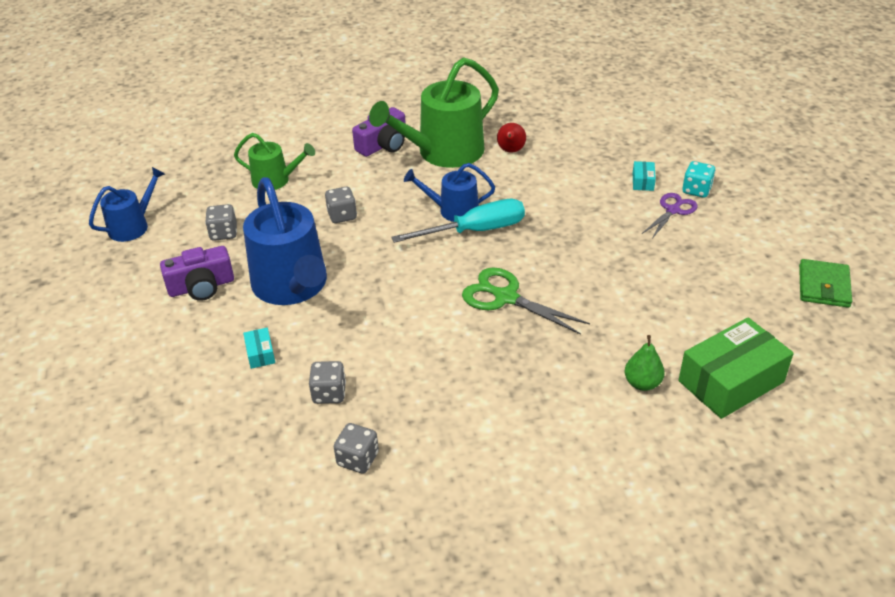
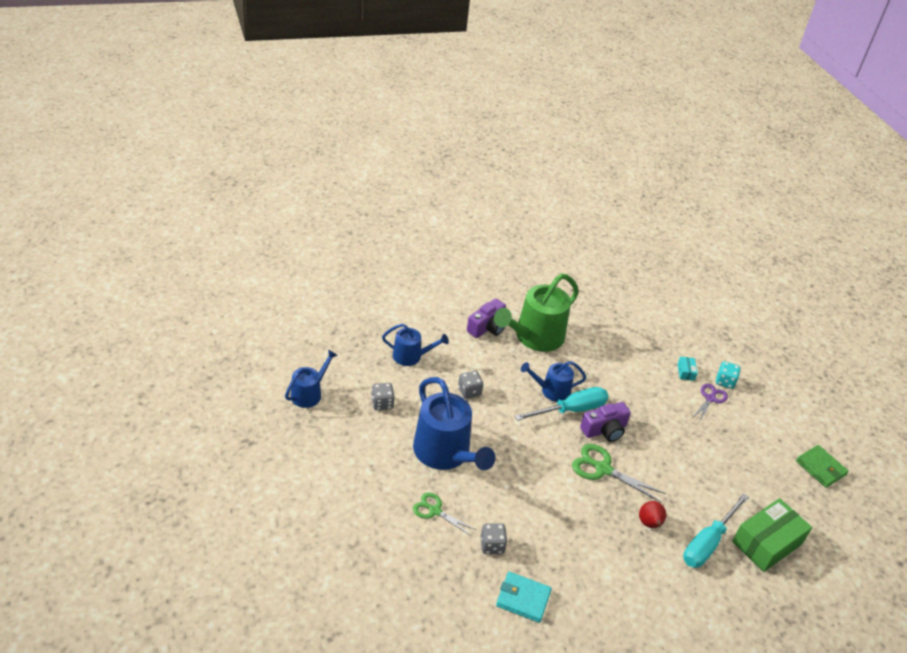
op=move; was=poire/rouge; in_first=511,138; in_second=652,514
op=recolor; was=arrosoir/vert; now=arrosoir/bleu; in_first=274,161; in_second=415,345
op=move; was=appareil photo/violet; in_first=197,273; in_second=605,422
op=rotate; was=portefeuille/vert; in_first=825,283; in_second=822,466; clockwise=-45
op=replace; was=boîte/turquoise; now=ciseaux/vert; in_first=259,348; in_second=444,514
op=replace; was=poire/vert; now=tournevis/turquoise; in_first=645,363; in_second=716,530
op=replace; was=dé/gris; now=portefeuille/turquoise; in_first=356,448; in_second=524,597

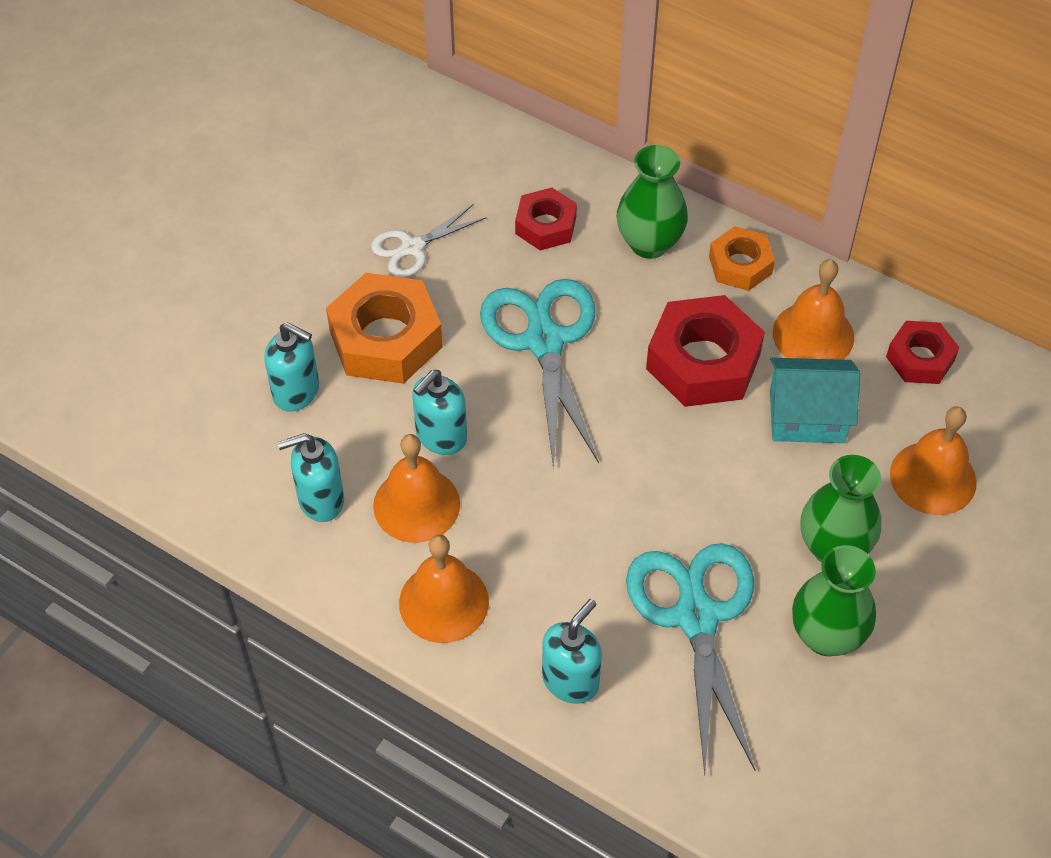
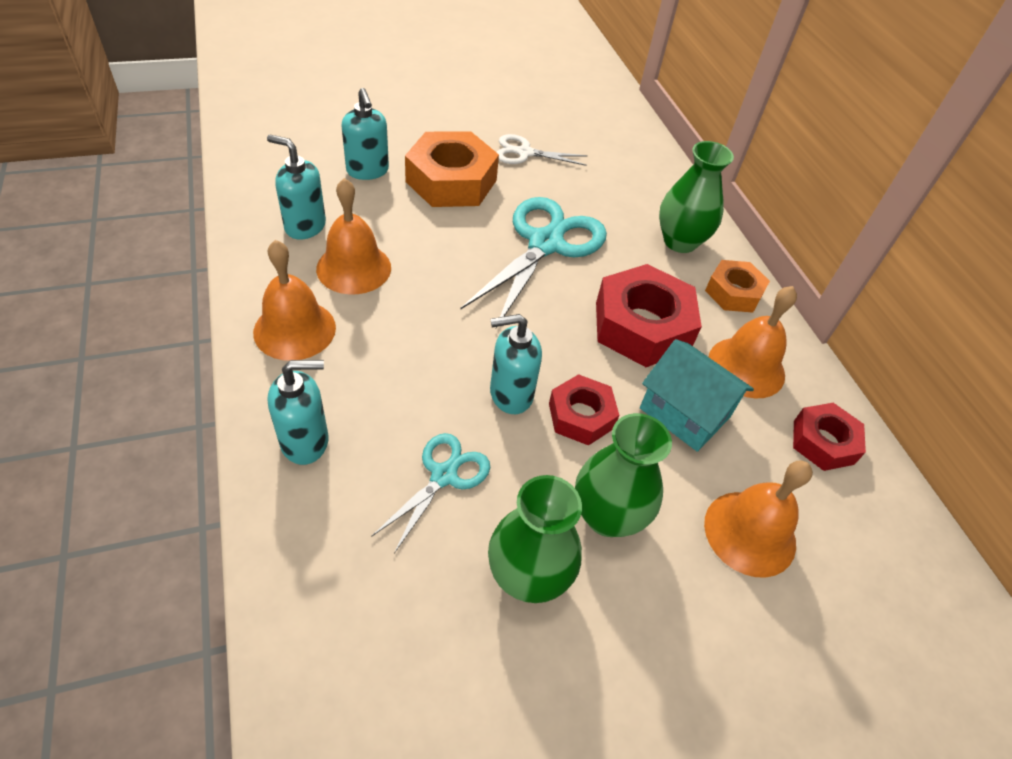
op=move; was=écrou/rouge; in_first=546,218; in_second=584,410
op=move; was=distributeur de savon/turquoise; in_first=439,412; in_second=516,364
op=resize; was=ciseaux/turquoise; in_first=691,659; in_second=430,493; ratio=0.55

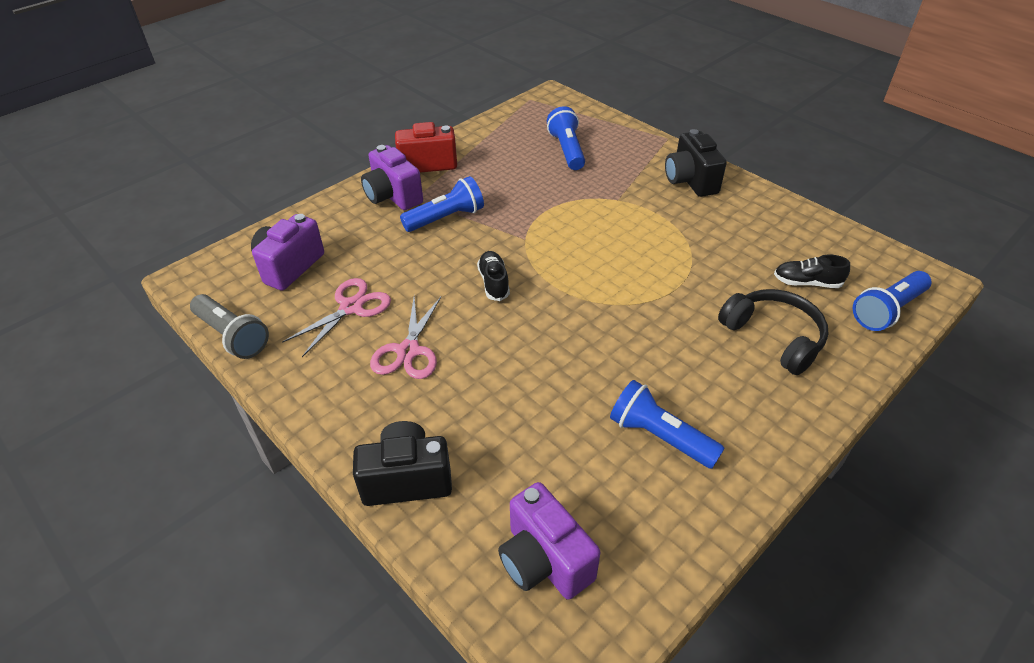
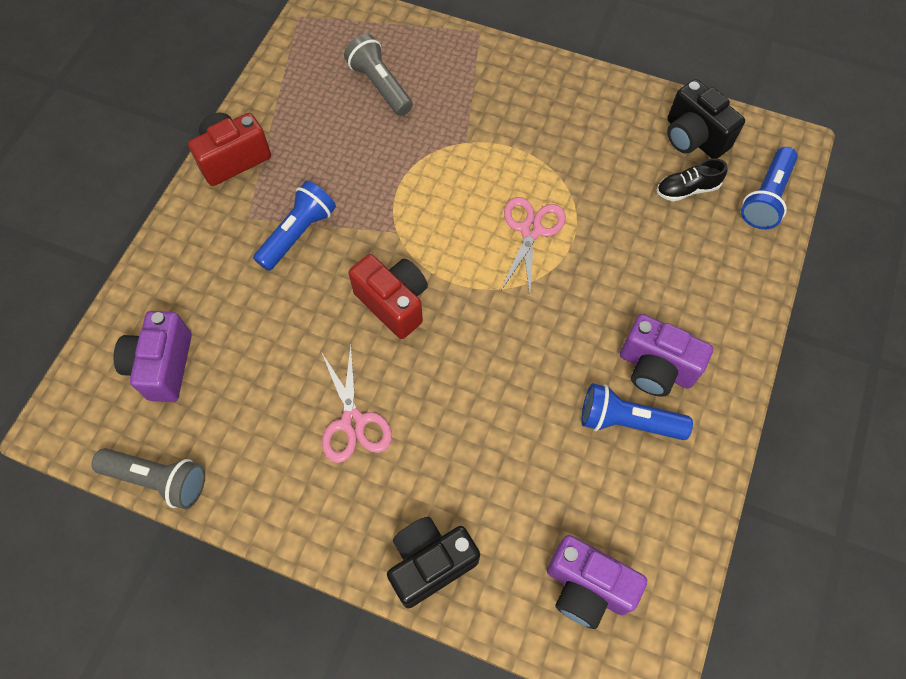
op=recolor; was=lampe de poche/bleu; now=lampe de poche/gris; in_first=566,138; in_second=378,75
op=move; was=appareil photo/noir; in_first=696,163; in_second=706,119
op=move; was=appareil photo/violet; in_first=392,177; in_second=666,355
op=replace; was=chaussure/noir; now=appareil photo/rouge; in_first=493,276; in_second=388,296
op=move; was=ciseaux/rose; in_first=336,317; in_second=533,245
op=delete; was=casque audio/noir; in_first=773,332

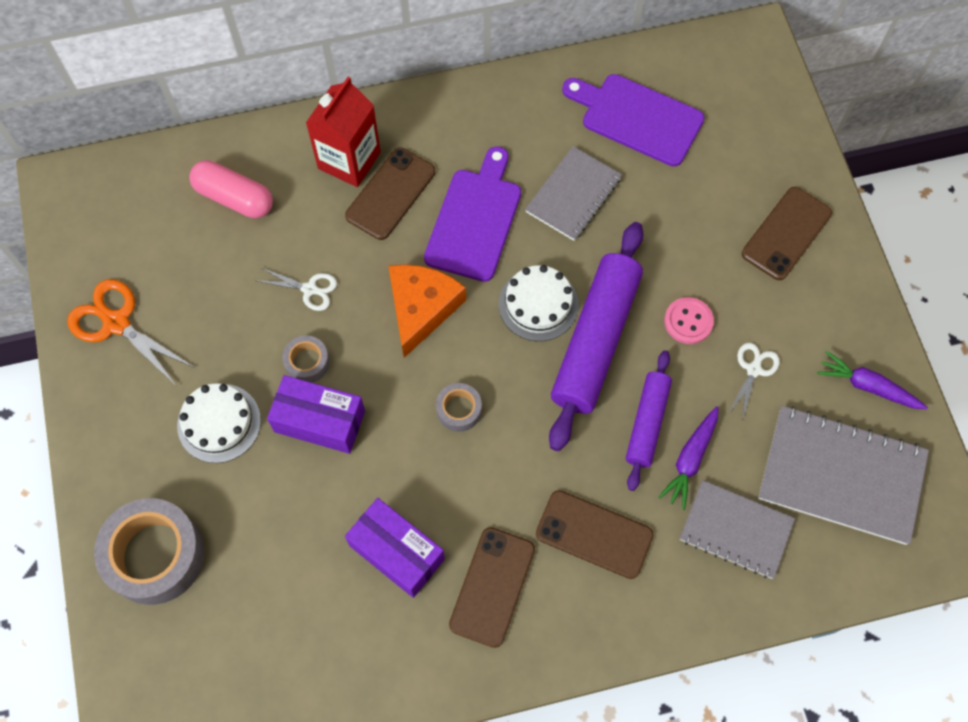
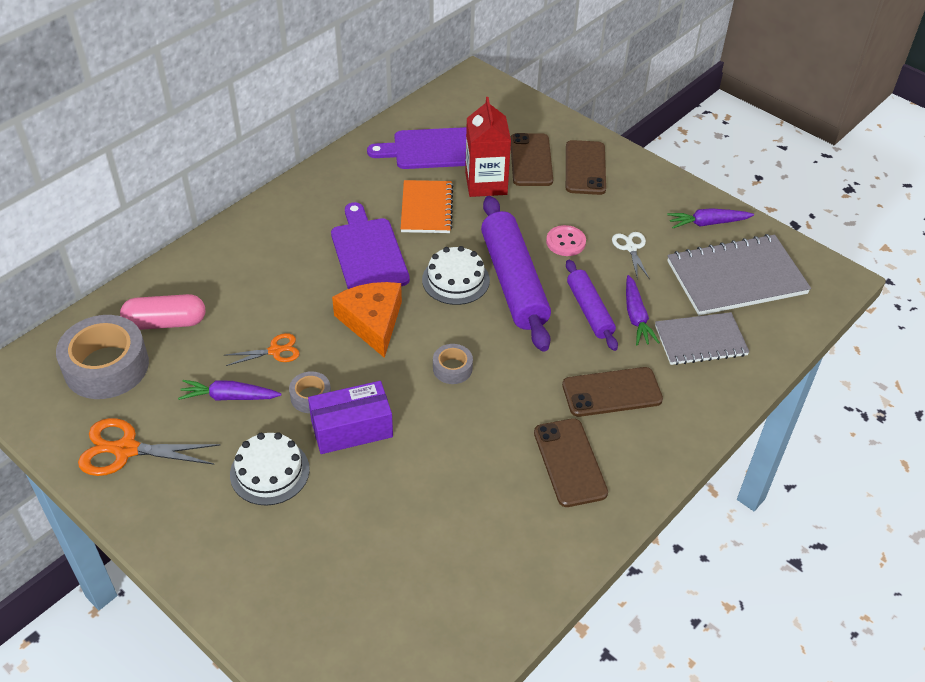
op=move; was=brique de lait/rouge; in_first=343,132; in_second=488,147
op=recolor; was=carnet/gris; now=carnet/orange; in_first=573,193; in_second=427,206
op=move; was=téléphone/marron; in_first=390,193; in_second=531,159
op=recolor; was=ciseaux/blanc; now=ciseaux/orange; in_first=297,289; in_second=263,349
op=move; was=ruban adhésif/gris; in_first=149,551; in_second=102,357
op=delete; was=boîte/violet; in_first=395,548
op=insert; now=carotte/violet; in_second=230,390

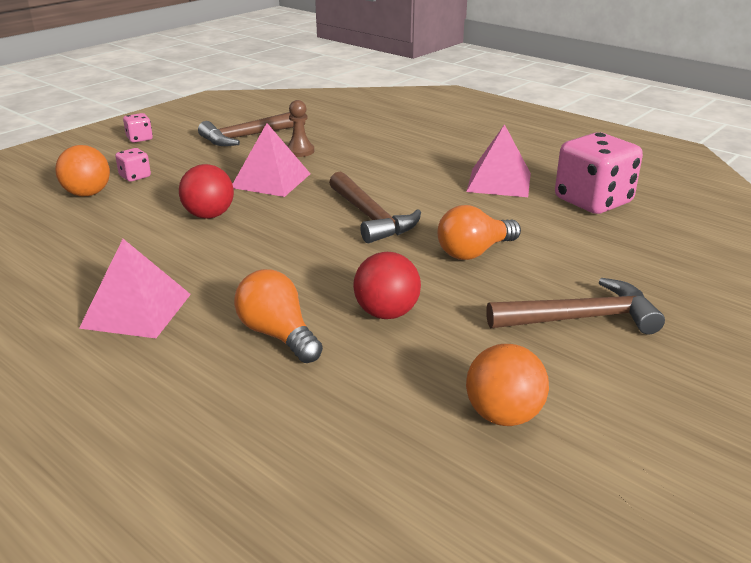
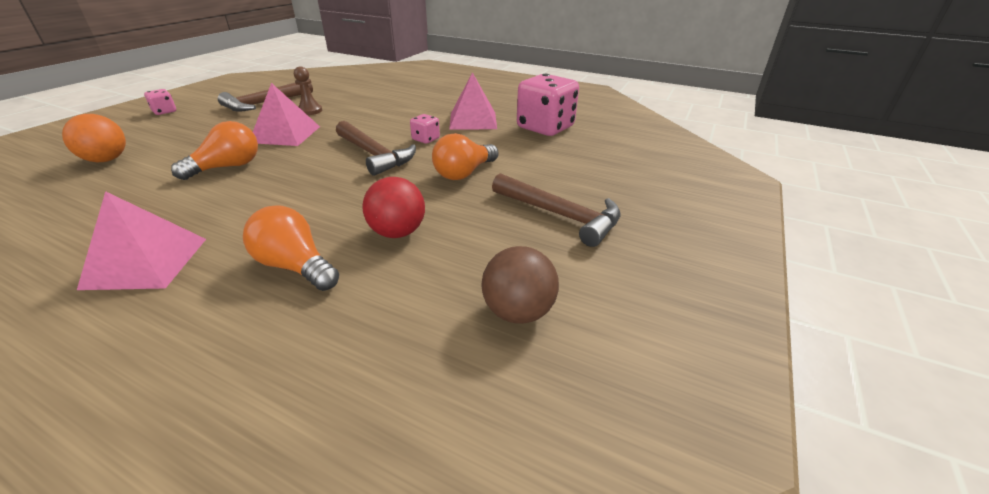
op=move; was=dé/rose; in_first=133,165; in_second=425,129
op=replace; was=balle/rouge; now=ampoule/orange; in_first=206,191; in_second=214,150
op=rotate; was=marteau/marron; in_first=575,306; in_second=556,210; clockwise=60
op=recolor; was=balle/orange; now=balle/marron; in_first=507,385; in_second=520,285

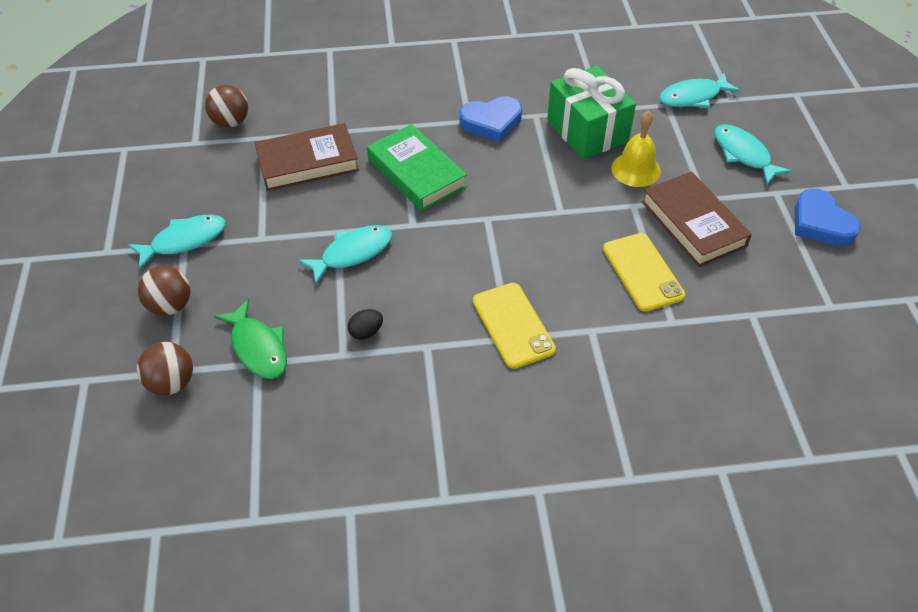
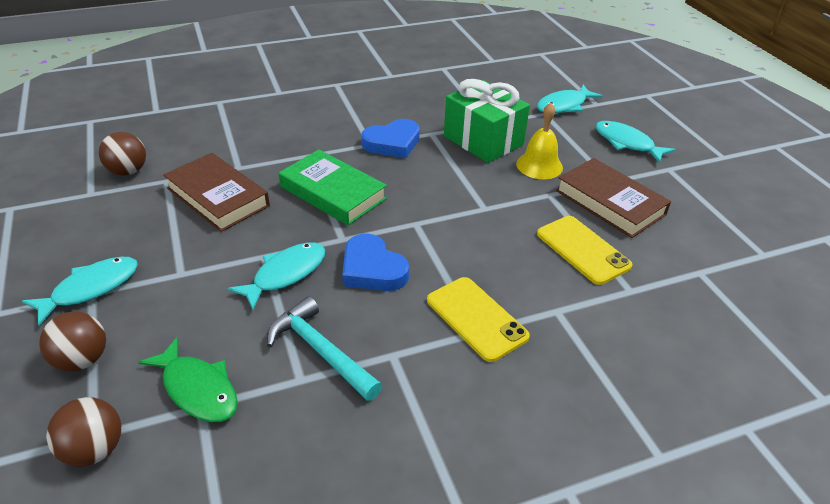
op=rotate; was=livre/marron; in_first=306,157; in_second=216,192; clockwise=75
op=move; was=cœur/bleu; in_first=828,217; in_second=375,262
op=replace; was=œuf/noir; now=marteau/turquoise; in_first=365,324; in_second=324,348

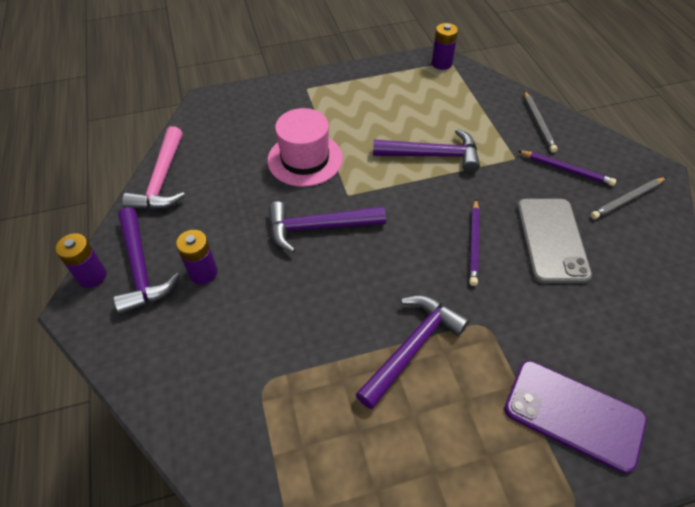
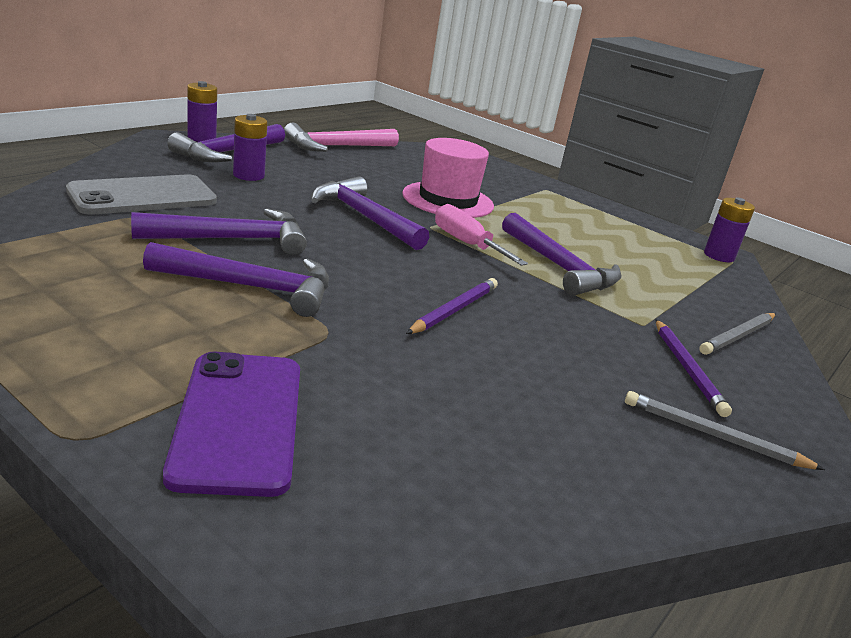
op=rotate; was=crayon/violet; in_first=474,242; in_second=452,306; clockwise=150
op=move; was=téléphone/gris; in_first=554,241; in_second=141,194
op=insert; now=tournevis/rose; in_second=481,235
op=insert; now=marteau/violet; in_second=219,231

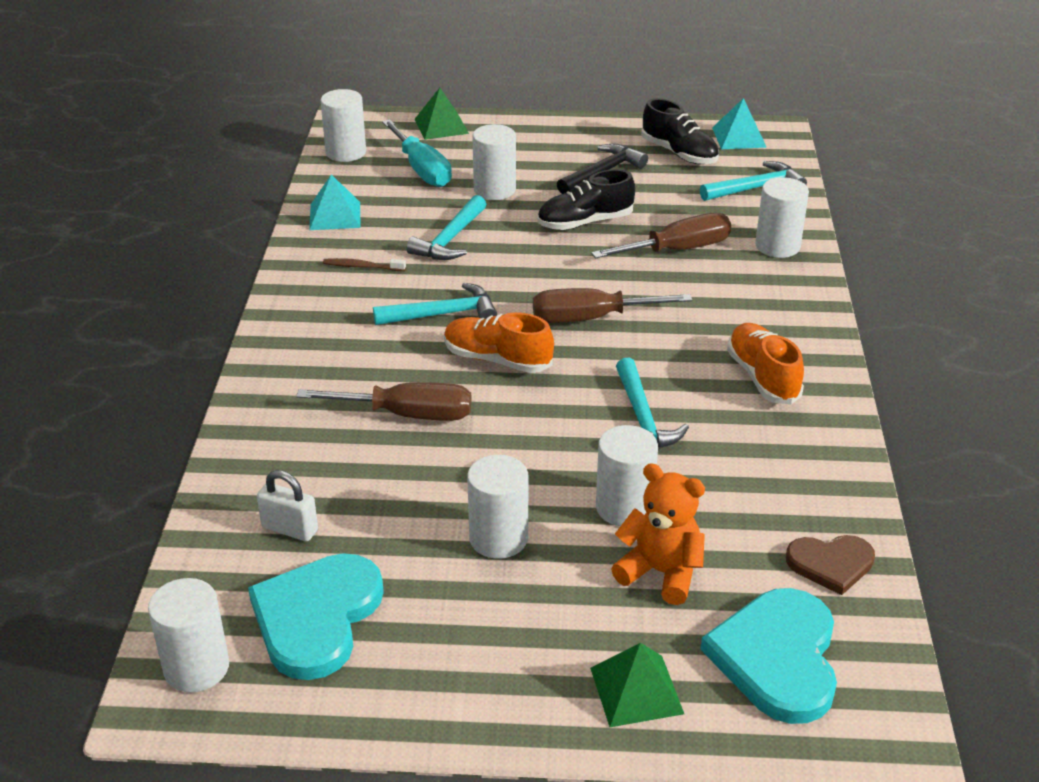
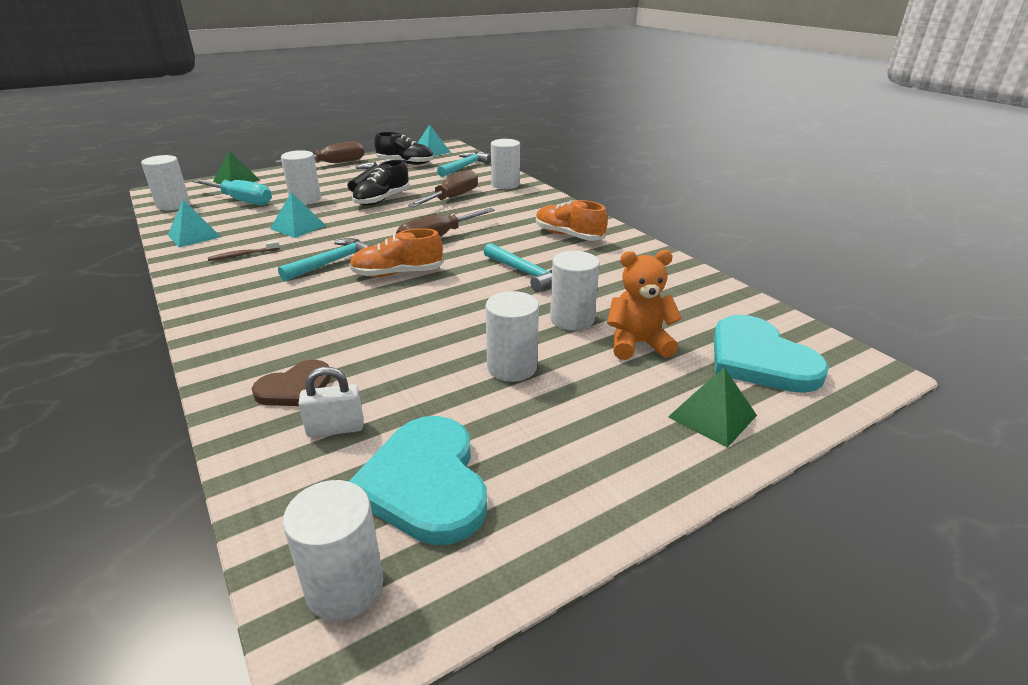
op=replace; was=marteau/turquoise; now=pyramide/turquoise; in_first=446,227; in_second=298,215
op=move; was=tournevis/marron; in_first=384,401; in_second=319,152
op=move; was=cœur/marron; in_first=830,565; in_second=291,383

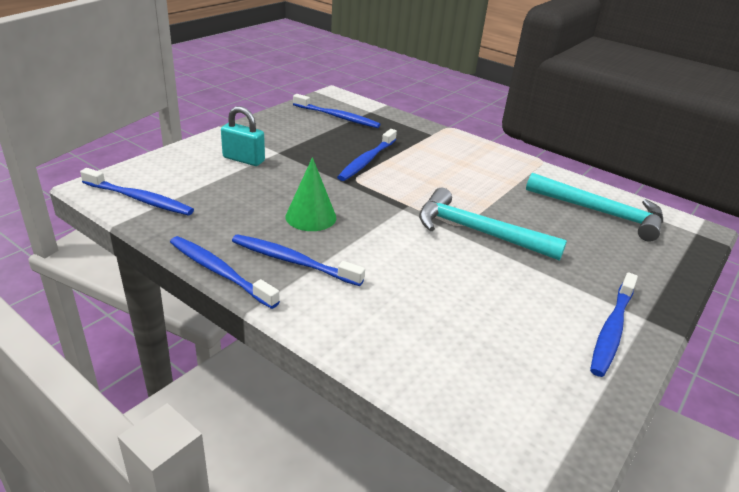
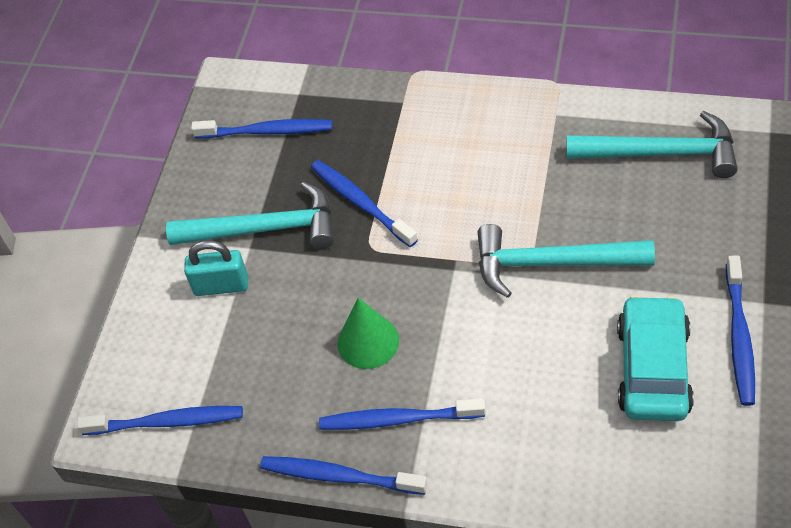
op=rotate; was=brosse à dents/bleu; in_first=367,155; in_second=364,203; clockwise=135
op=insert; now=marteau/turquoise; in_second=250,215
op=insert; now=voiture/turquoise; in_second=655,358

